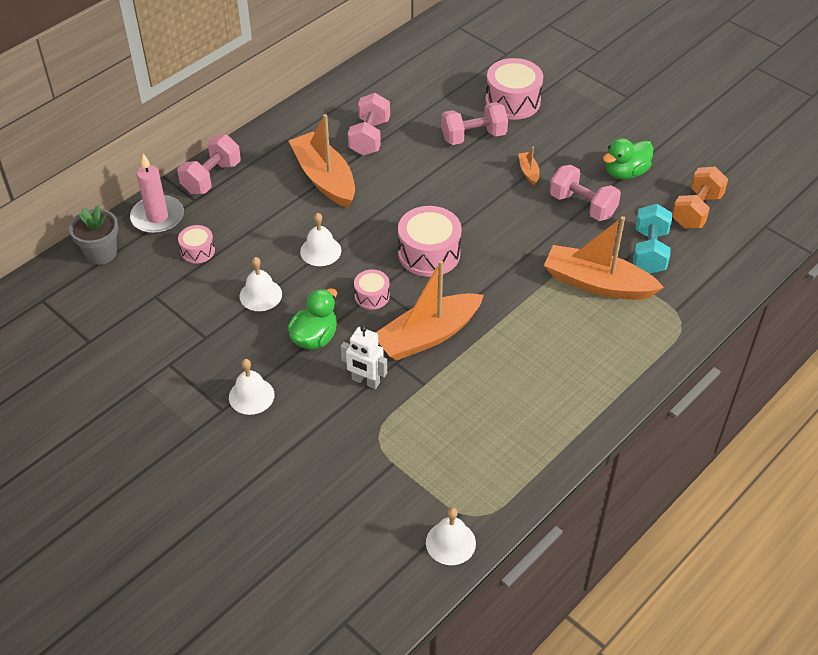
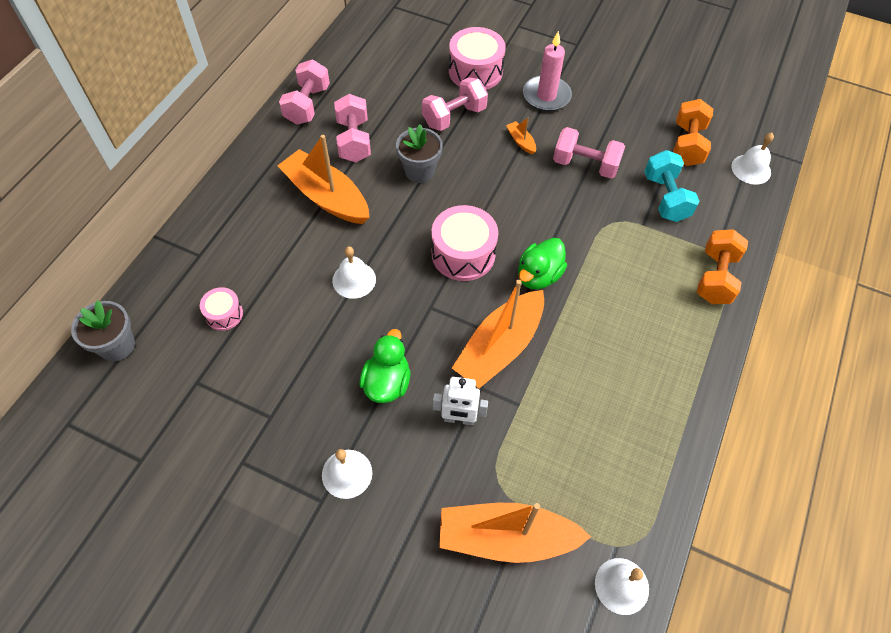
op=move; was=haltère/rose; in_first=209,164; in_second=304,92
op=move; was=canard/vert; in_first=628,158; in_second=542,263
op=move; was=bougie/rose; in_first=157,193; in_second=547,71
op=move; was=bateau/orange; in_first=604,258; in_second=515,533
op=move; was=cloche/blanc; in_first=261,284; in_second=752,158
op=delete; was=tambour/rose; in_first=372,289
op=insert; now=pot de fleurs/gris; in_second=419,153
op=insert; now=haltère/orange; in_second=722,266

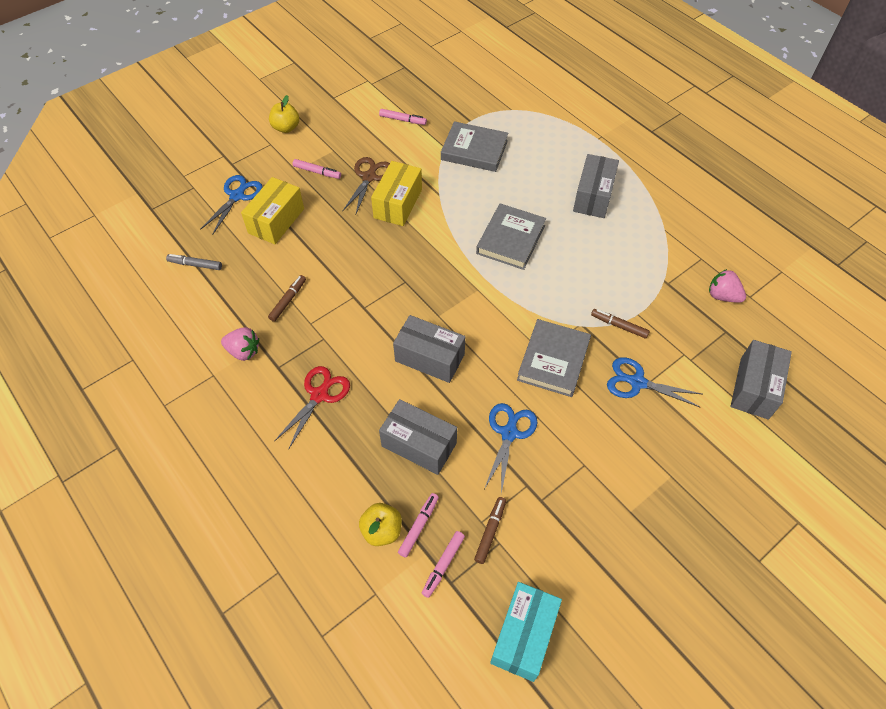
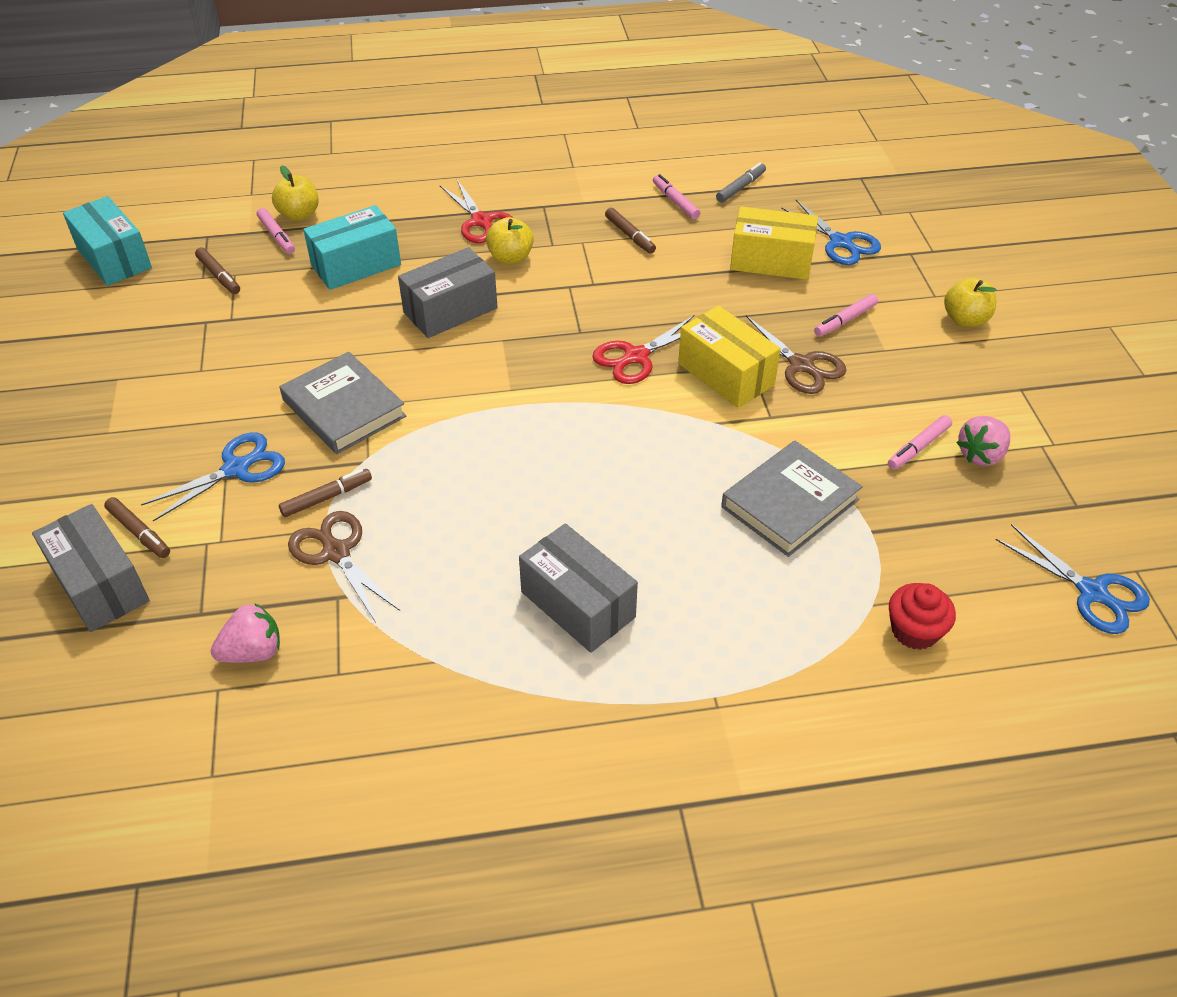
op=rotate; was=boîte/jaune; in_first=272,210; in_second=774,243; clockwise=-45
op=delete; was=livre/gris; in_first=511,236
op=move; was=fraise/rose; in_first=240,344; in_second=983,441
op=recolor; was=boîte/gris; now=boîte/turquoise; in_first=418,437; in_second=352,247
op=move; was=ciseaux/bleu; in_first=510,448; in_second=1073,579
op=move; was=feutre/rose; in_first=443,564; in_second=676,196
op=insert; now=pomme/jaune; in_second=510,240
op=insert; now=ciseaux/rouge; in_second=643,349
op=insert; now=feutre/marron; in_second=137,527
op=insert; now=ciseaux/marron; in_second=344,566
op=insert; now=muffin/rouge; in_second=922,616

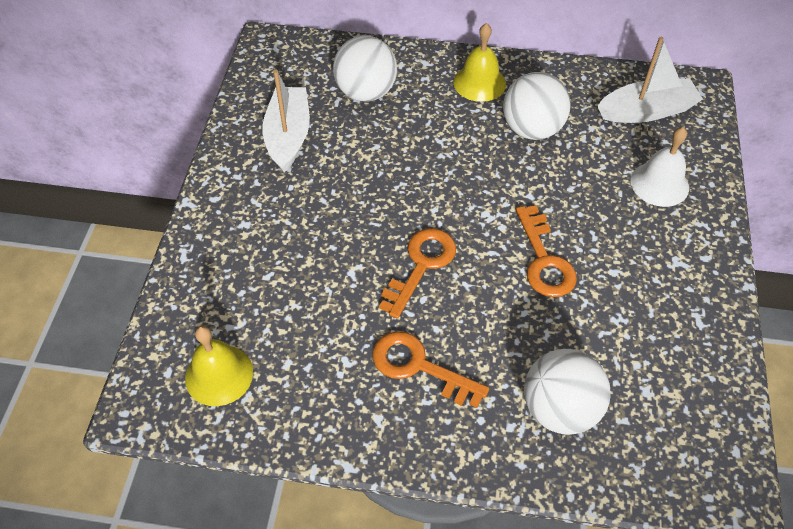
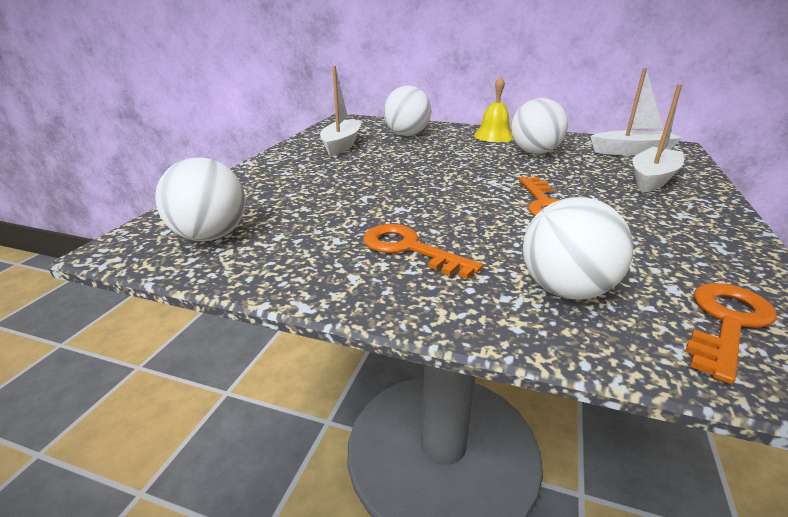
op=replace; was=cloche/blanc; now=bateau/blanc; in_first=660,167; in_second=658,138
op=move; was=clé/orange; in_first=417,273; in_second=731,333
op=replace; was=cloche/jaune; now=balle/blanc; in_first=219,366; in_second=200,199

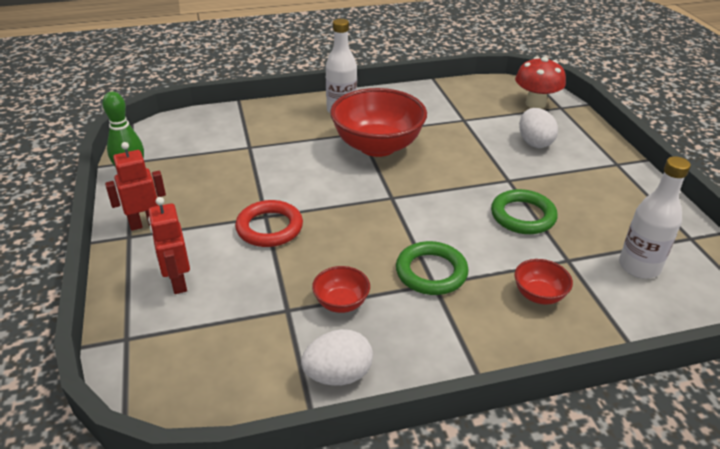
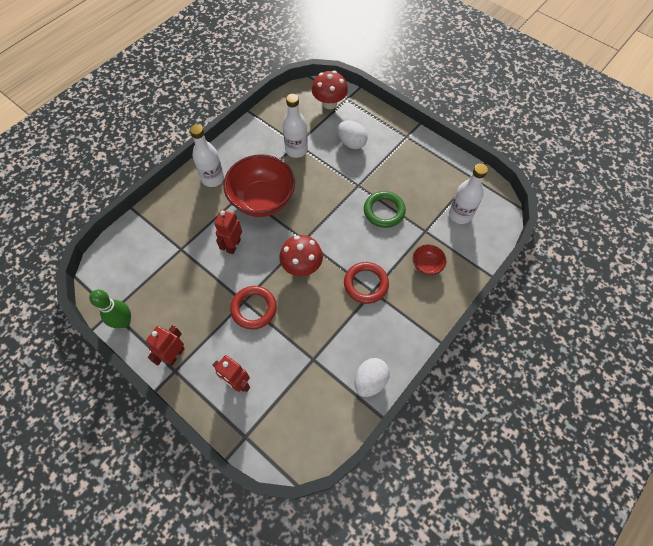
op=recolor; was=anneau/vert; now=anneau/rouge; in_first=432,268; in_second=366,283
op=delete; was=bol/rouge; in_first=341,289
op=insert; now=bouteille/blanc; in_second=295,126
op=insert; now=robot/rouge; in_second=228,232
op=insert; now=champignon/rouge; in_second=301,255

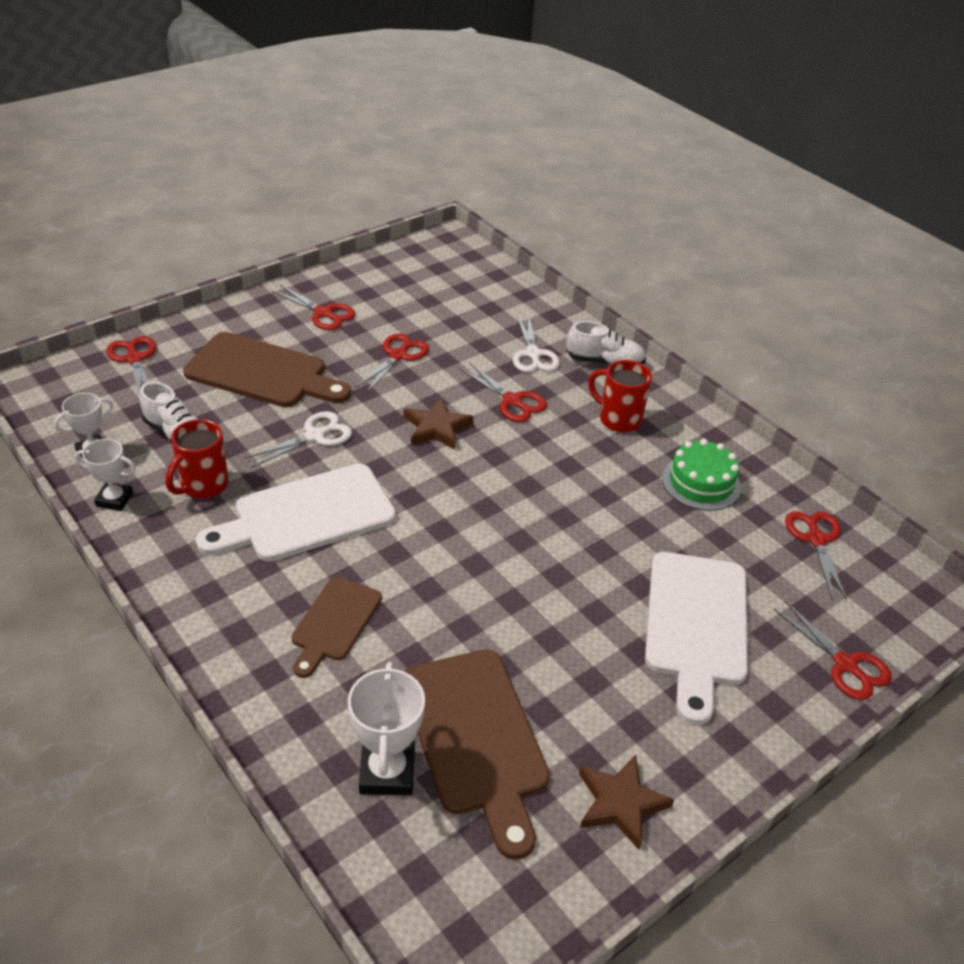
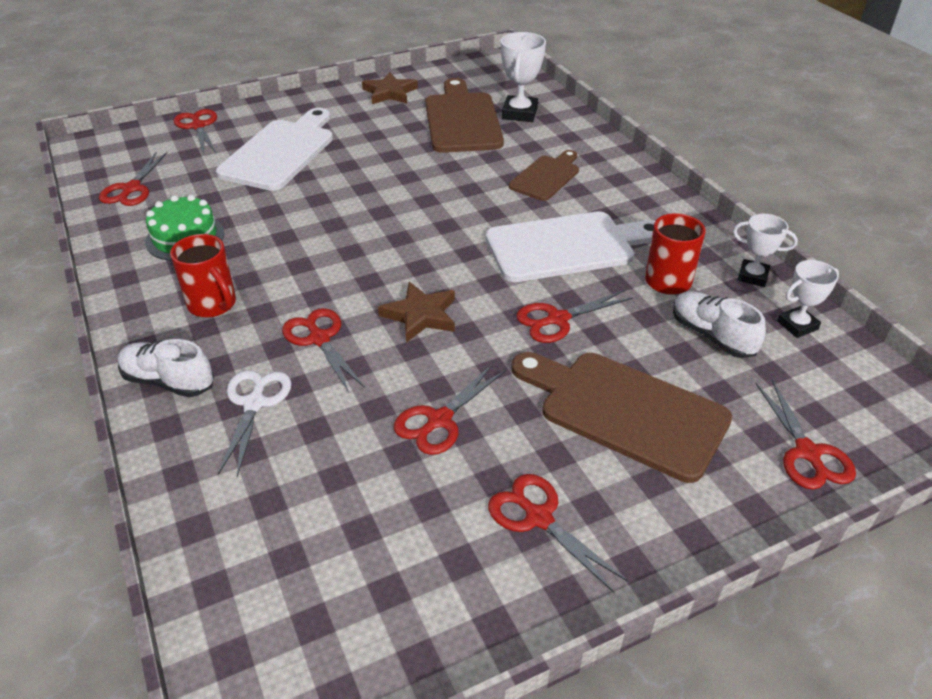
op=recolor; was=ciseaux/blanc; now=ciseaux/rouge; in_first=298,439; in_second=574,316

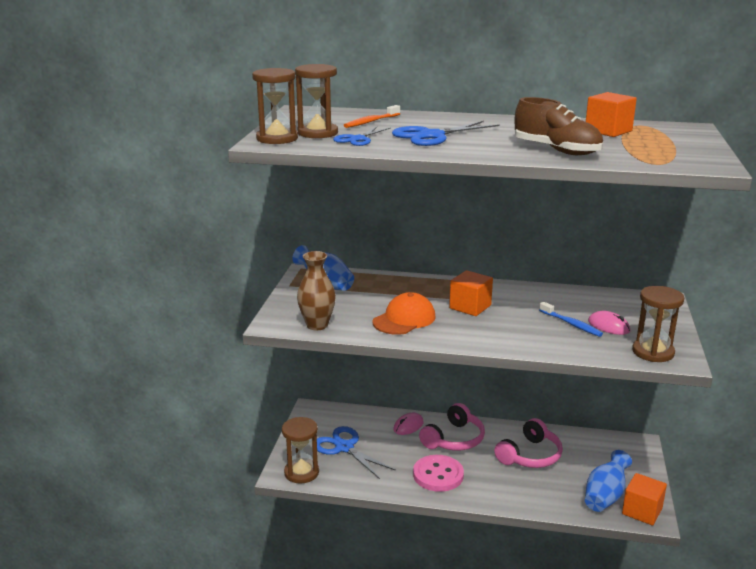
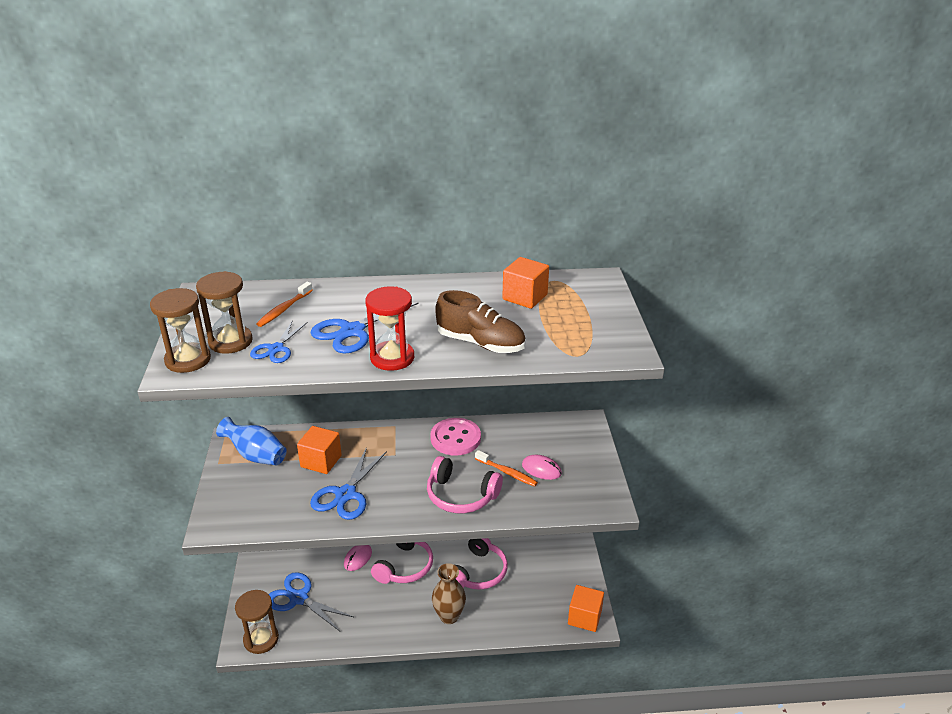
op=move; was=vase/marron; in_first=316,290; in_second=449,593
op=move; was=cube/orange; in_first=471,293; in_second=319,450
op=delete; was=sablier/marron; in_first=658,324
op=replace; was=casquette/orange; now=ciseaux/bleu; in_first=403,313; in_second=348,483
op=recolor; was=brosse à dents/bleu; now=brosse à dents/orange; in_first=571,319; in_second=506,468
op=delete; was=vase/bleu; in_first=608,481
op=move; was=bouton/rose; in_first=438,473; in_second=455,437
op=insert; now=sablier/rouge; in_second=389,328
op=insert; now=casque audio/rose; in_second=465,484

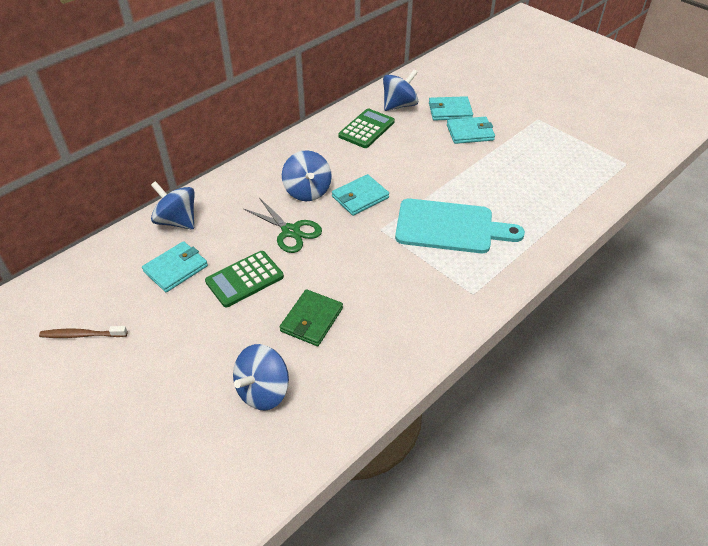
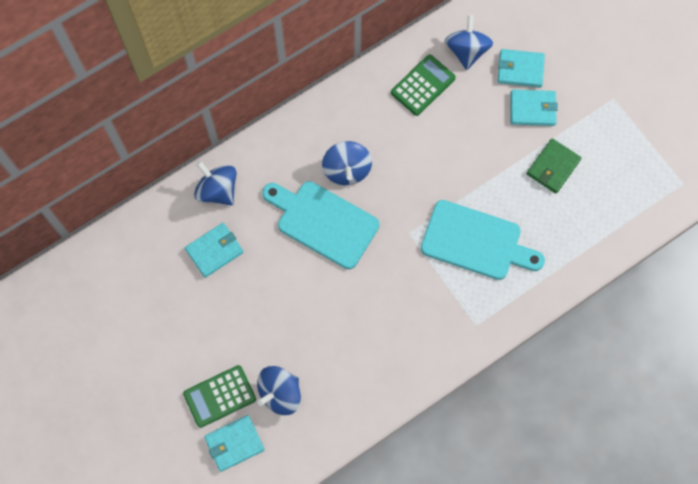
op=rotate; was=toupie/bleu; in_first=400,90; in_second=469,42; clockwise=-60
op=move; was=portefeuille/turquoise; in_first=360,195; in_second=234,443
op=replace; was=ciseaux/vert; now=planche à découper/turquoise; in_first=283,226; in_second=320,225
op=move; was=calculatrice/vert; in_first=244,279; in_second=219,396
op=move; was=portefeuille/vert; in_first=311,317; in_second=554,166
op=delete; was=brosse à dents/marron; in_first=83,332

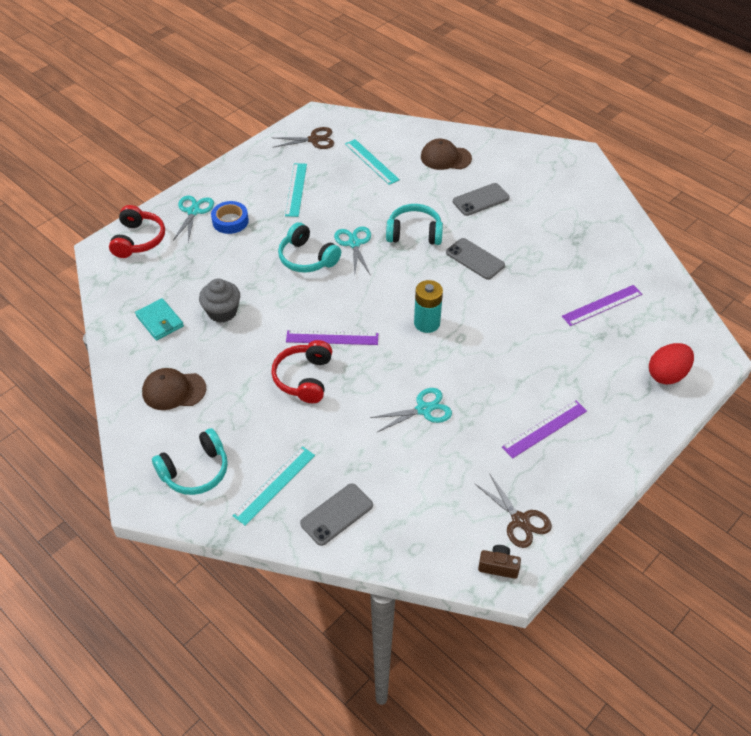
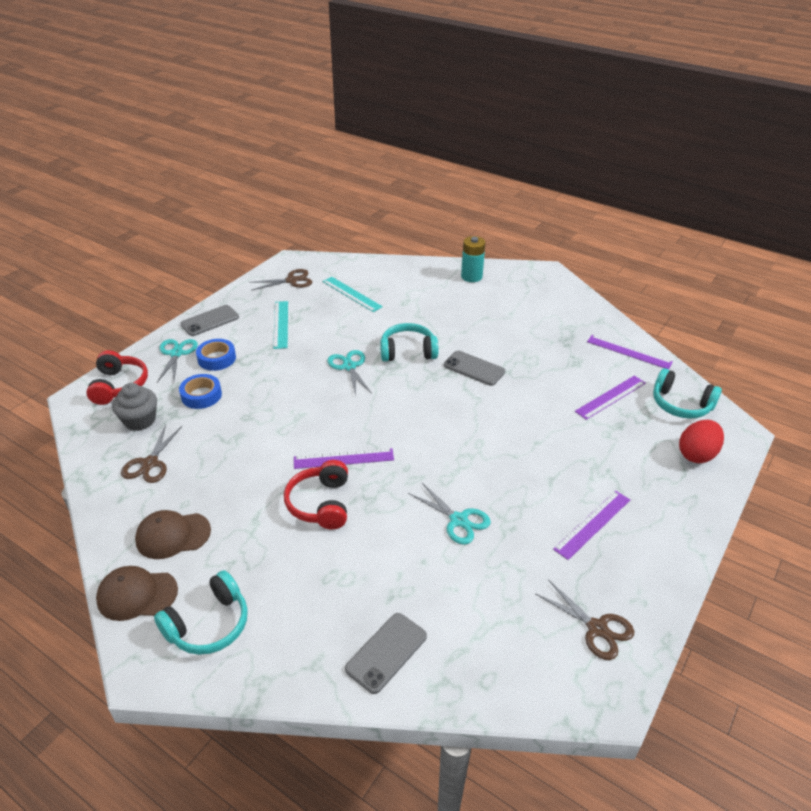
op=move; was=casquette/marron; in_first=446,154; in_second=137,593
op=move; was=téléphone/gris; in_first=481,199; in_second=209,320
op=move; was=casque audio/turquoise; in_first=309,247; in_second=687,393
op=move; was=muffin/gris; in_first=219,301; in_second=134,407
op=move; was=pile/turquoise; in_first=428,306; in_second=473,259
op=replace; was=portefeuille/turquoise; now=ciseaux/marron; in_first=159,319; in_second=151,453
op=rotate; was=ciseaux/turquoise; in_first=411,410; in_second=449,514; clockwise=75
op=delete; was=règle/turquoise; in_first=273,486
op=delete; was=appareil photo/marron; in_first=499,562
op=insert; now=règle/violet; in_second=630,352
op=insert; now=ruban adhésif/bleu; in_second=200,391

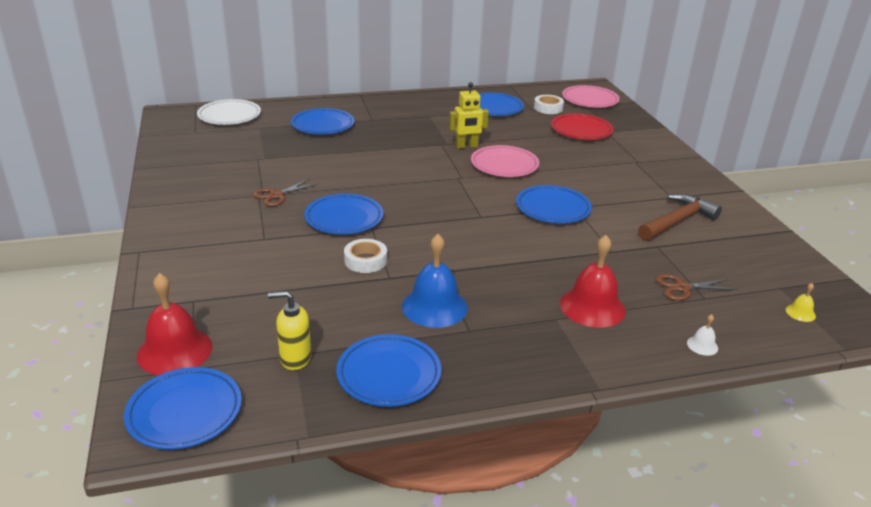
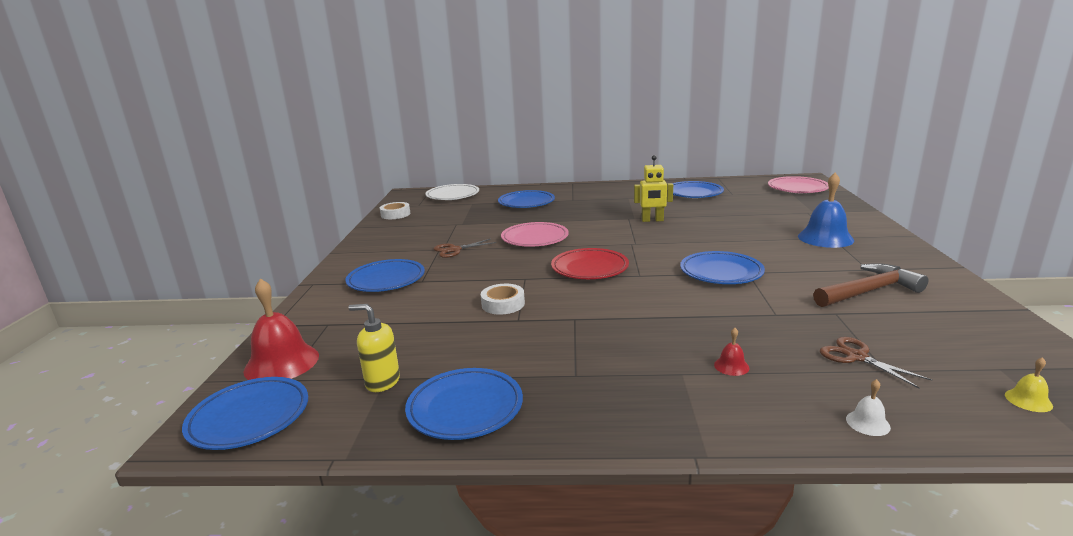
op=move; was=ruban adhésif/blanc; in_first=549,104; in_second=395,210
op=move; was=assiette/rouge; in_first=582,127; in_second=590,263
op=move; was=assiette/rose; in_first=505,161; in_second=535,234
op=move; was=assiette/bleu; in_first=343,214; in_second=385,275
op=move; was=cloche/bleu; in_first=435,281; in_second=826,210
op=resize; was=cloche/rouge; in_first=593,281; in_second=731,352; ratio=0.44
op=rotate; was=ciseaux/marron; in_first=696,287; in_second=876,362; clockwise=45

